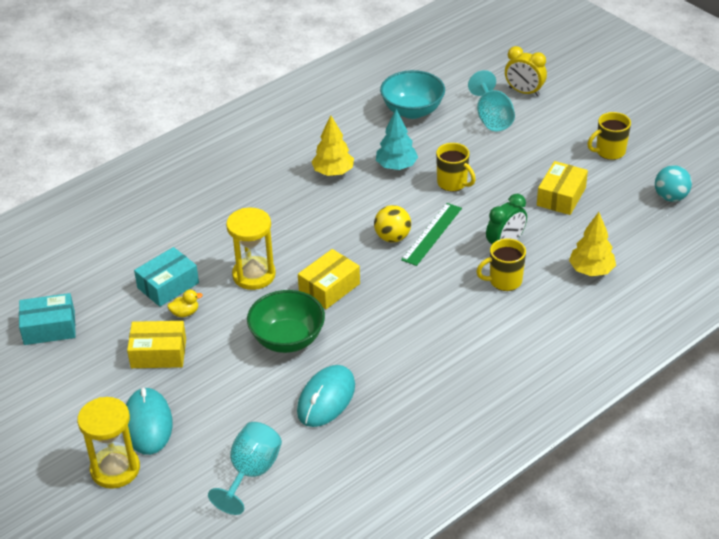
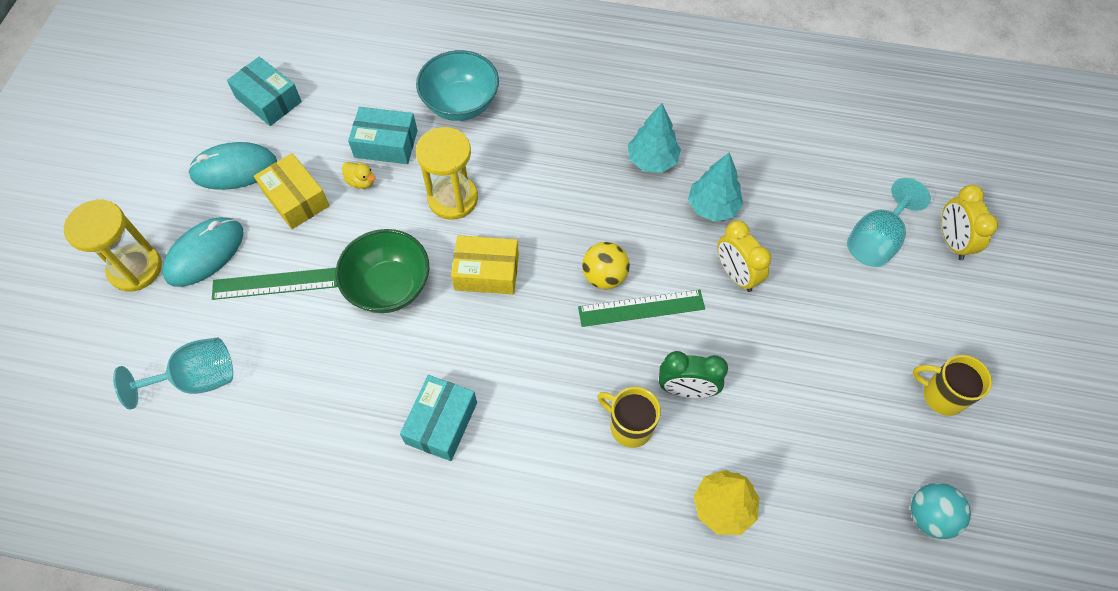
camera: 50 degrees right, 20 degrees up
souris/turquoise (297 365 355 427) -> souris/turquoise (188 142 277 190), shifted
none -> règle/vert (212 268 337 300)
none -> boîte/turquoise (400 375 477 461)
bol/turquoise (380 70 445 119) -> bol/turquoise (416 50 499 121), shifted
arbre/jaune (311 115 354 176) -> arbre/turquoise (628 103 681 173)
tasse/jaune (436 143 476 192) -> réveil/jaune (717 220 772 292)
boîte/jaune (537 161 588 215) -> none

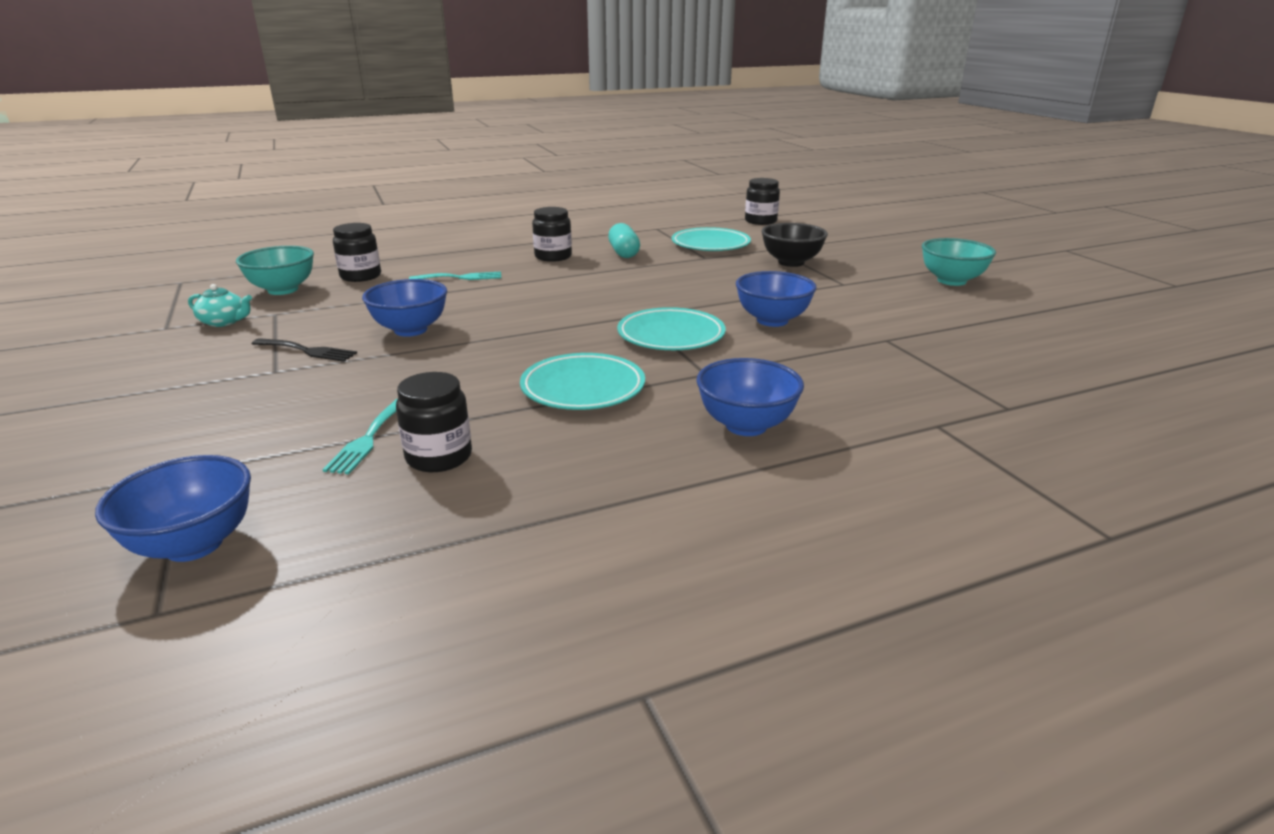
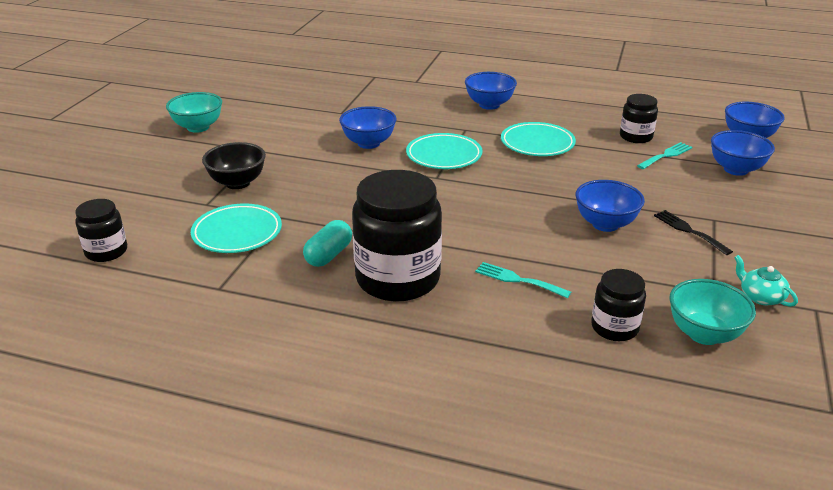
camera: 140 degrees left, 5 degrees up
bocal/noir (532 207 572 262) -> bocal/noir (352 170 442 301), x1.94
none -> bol/bleu (711 130 775 176)

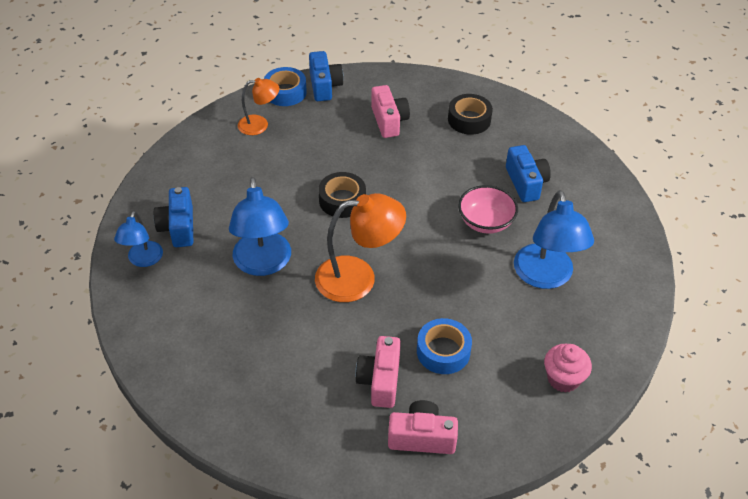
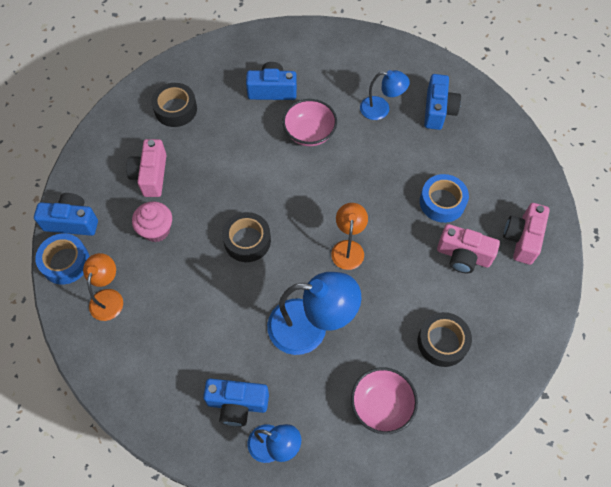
camera: 75 degrees left, 15 degrees up
appareil photo/rose (371 85 410 138) -> appareil photo/rose (126 139 166 197), 90 degrees counterclockwise
muffin/rose (544 344 592 393) -> muffin/rose (132 201 172 242), shifted
lampe/orange (315 193 406 302) -> lampe/orange (331 203 368 270), x0.59
none -> bol/rose (351 367 418 434)
lampe/bleu (514 190 594 289) -> lampe/bleu (360 70 410 120), x0.59
none -> ruban adhésif/noir (418 312 472 367)
none -> appareil photo/bleu (424 74 461 130)

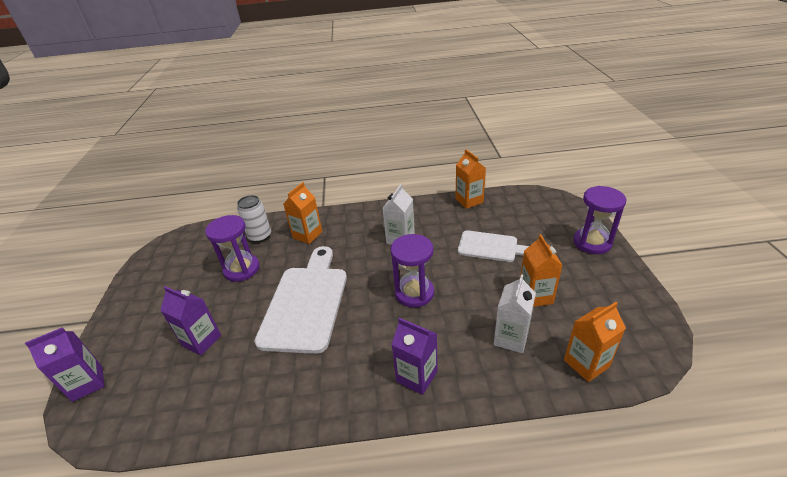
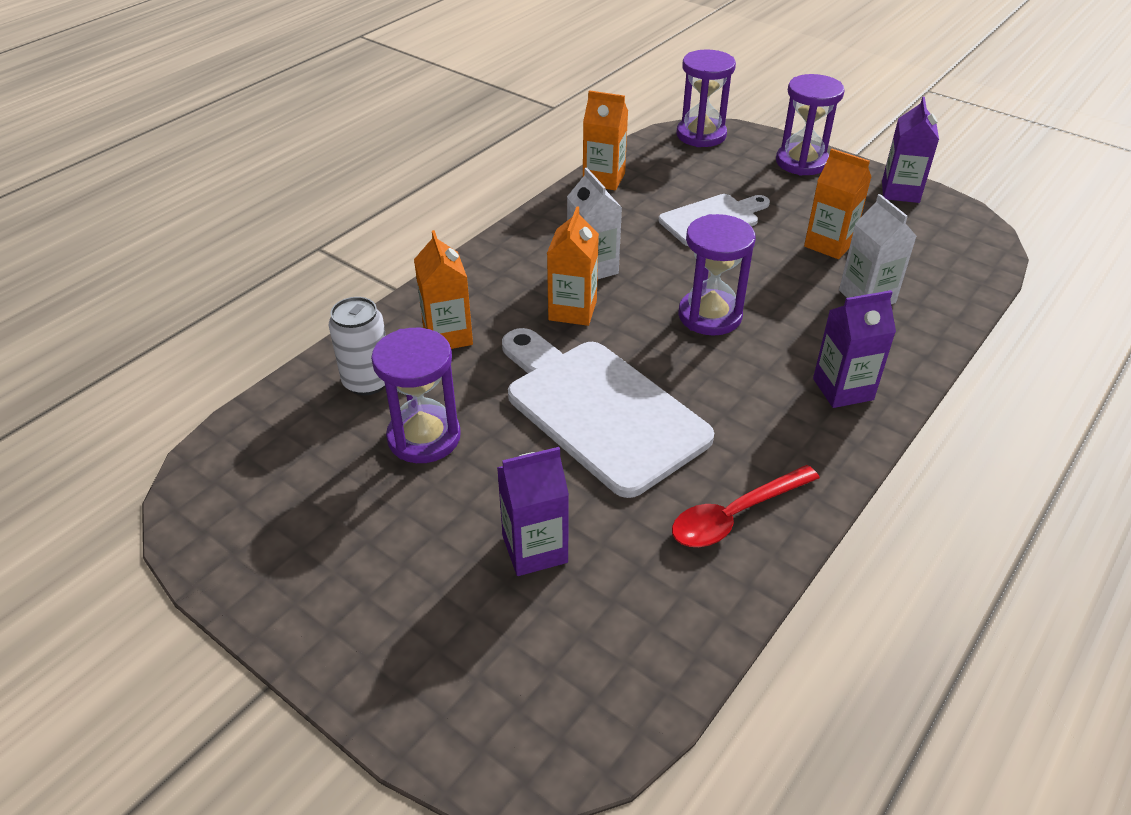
camera: 50 degrees left, 5 degrees up
brique de lait/orange (564 302 626 382) -> brique de lait/orange (547 206 599 326), shifted
none -> cuillère/rouge (672 465 820 547)
none -> sablier/violet (677 49 736 147)
brique de lait/violet (25 327 105 402) -> brique de lait/violet (882 97 939 203), shifted

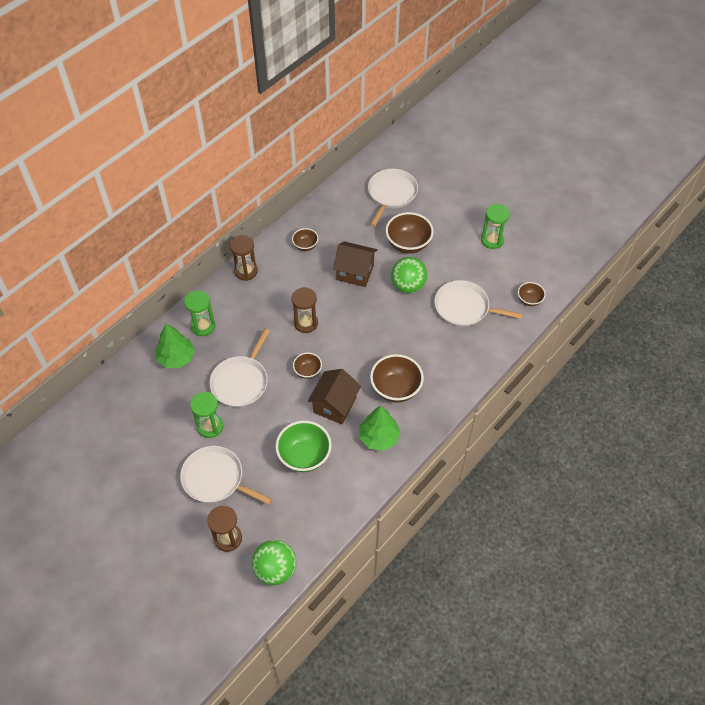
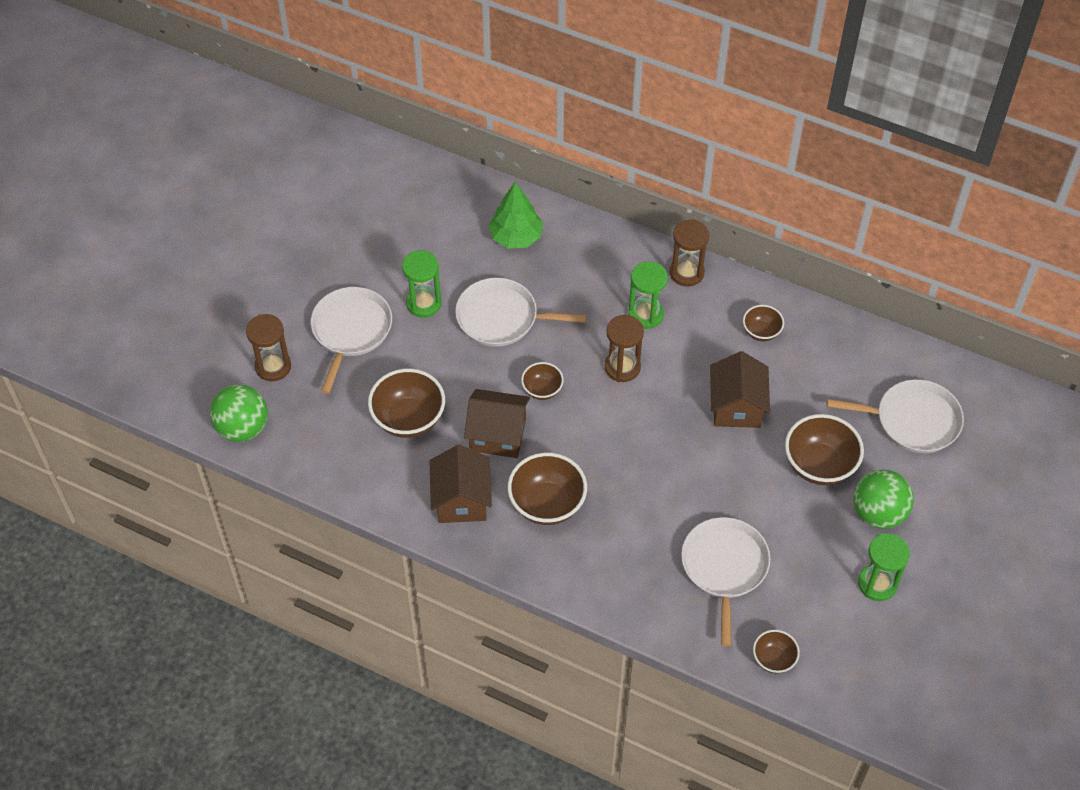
camera: 75 degrees right, 0 degrees up
bol/vert (275 421 332 472) -> bol/marron (368 369 445 438)
arbre/vert (359 406 400 451) -> maison/marron (430 445 492 523)
sablier/vert (184 291 215 336) -> sablier/vert (628 262 668 329), shifted
balle/vert (391 257 428 293) -> balle/vert (853 470 914 529), shifted

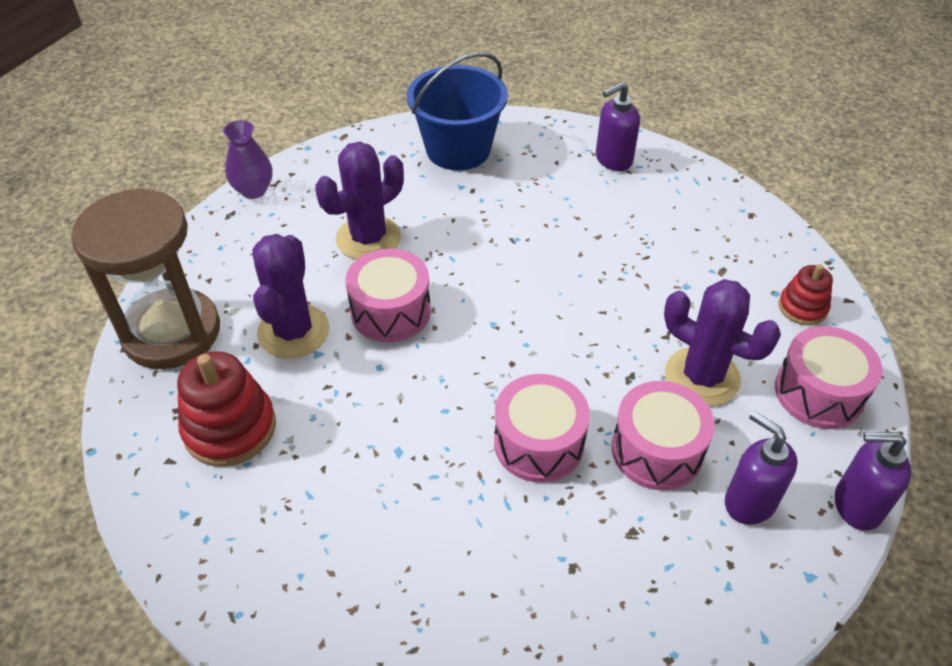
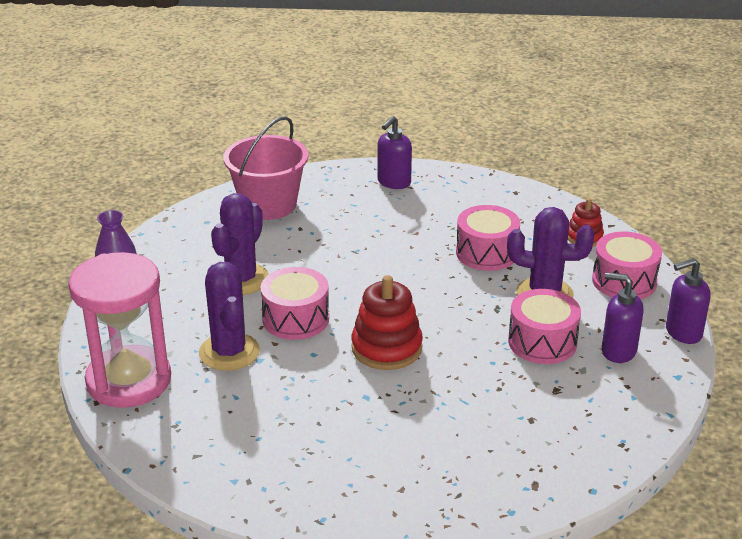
camera: 25 degrees left, 15 degrees down
sablier/marron (71 188 220 369) -> sablier/rose (68 252 171 408)
seau/bleu (407 52 508 170) -> seau/rose (223 116 308 220)
jouet à empiler/rouge (177 351 276 467) -> jouet à empiler/rouge (351 275 423 370), shifted
tambour/rose (494 374 590 483) -> tambour/rose (456 205 520 271), shifted

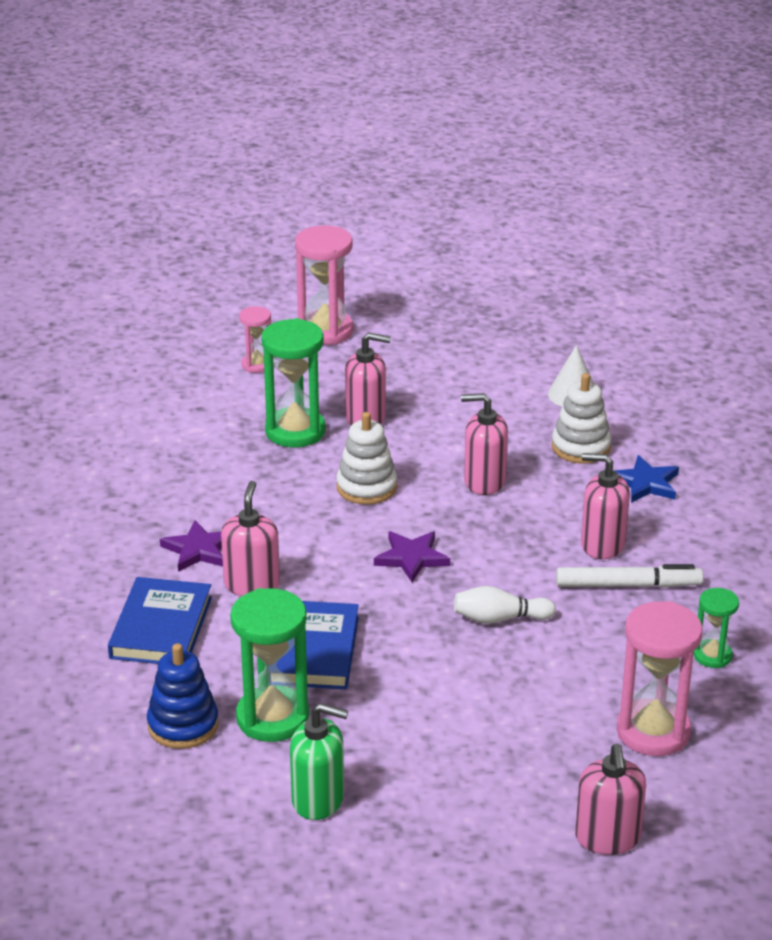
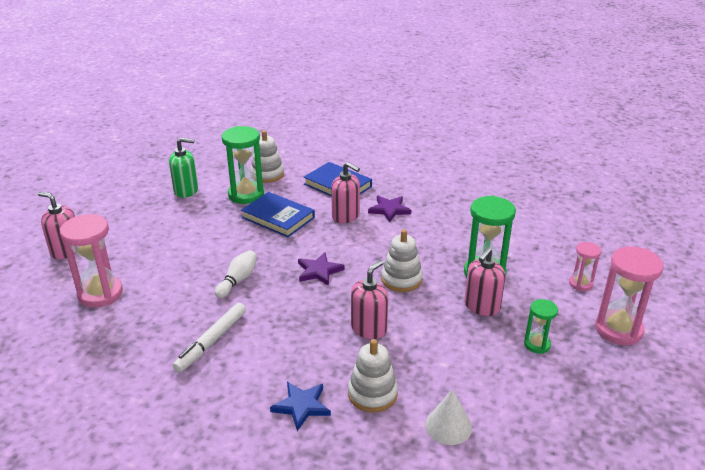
camera: 120 degrees right, 0 degrees up
distributeur de savon/vert (290 703 348 820) -> distributeur de savon/vert (169 138 198 198), 135 degrees counterclockwise
jouet à empiler/bleu (147 643 219 749) -> jouet à empiler/blanc (250 130 284 183)
sablier/vert (694 588 739 668) -> sablier/vert (524 299 558 354), shifted
distributeur de savon/rose (581 453 630 559) -> none

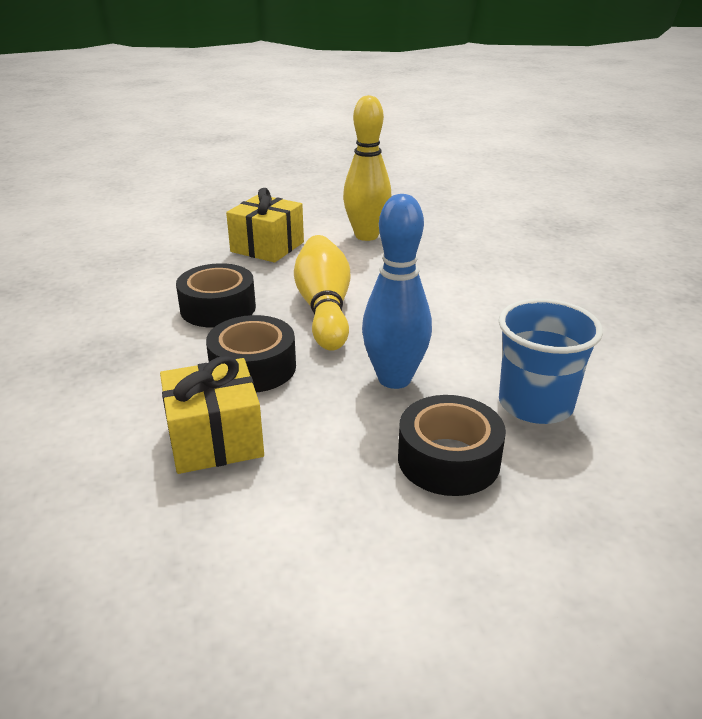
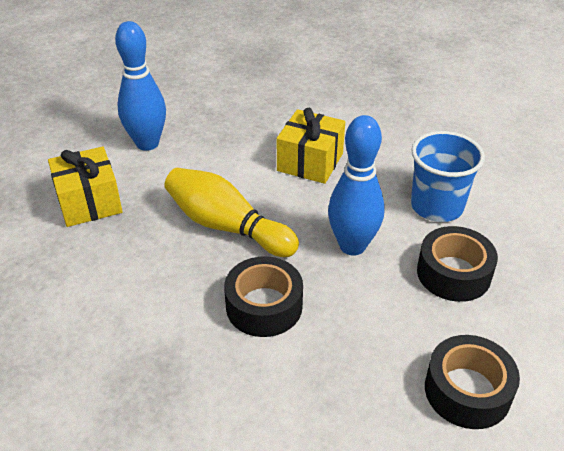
camera: 50 degrees left, 10 degrees up
quille/jaune (343 95 392 241) -> quille/bleu (115 21 166 151)
cadeau/jaune (160 356 264 474) -> cadeau/jaune (277 108 345 184), shifted
ruban adhésif/noir (176 263 256 328) -> ruban adhésif/noir (425 335 520 429), shifted

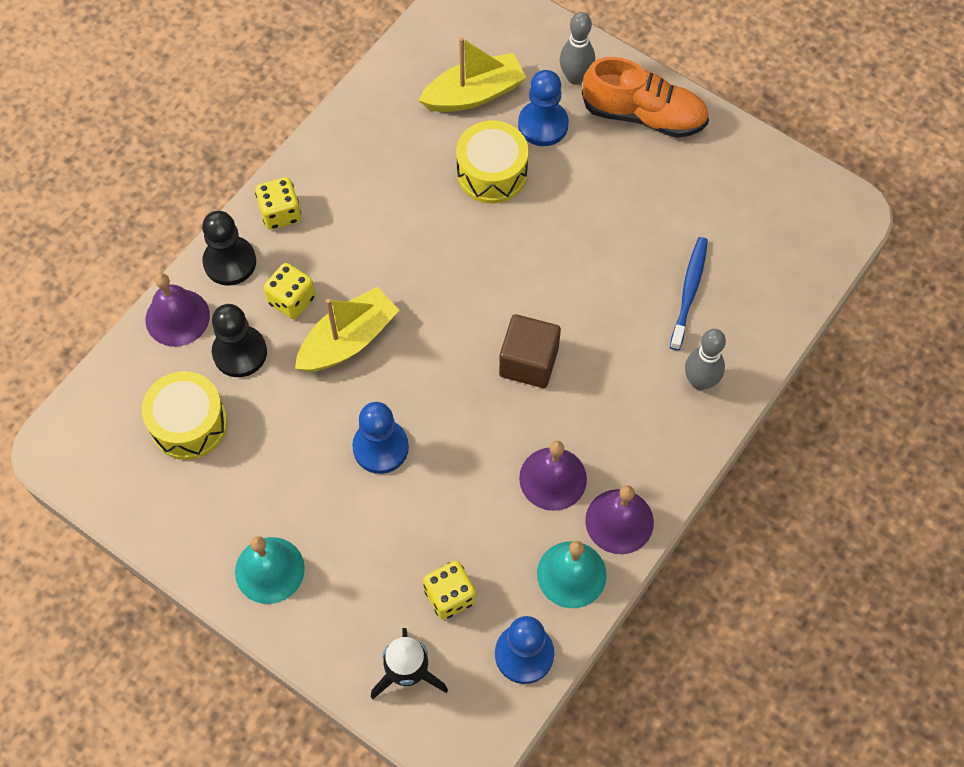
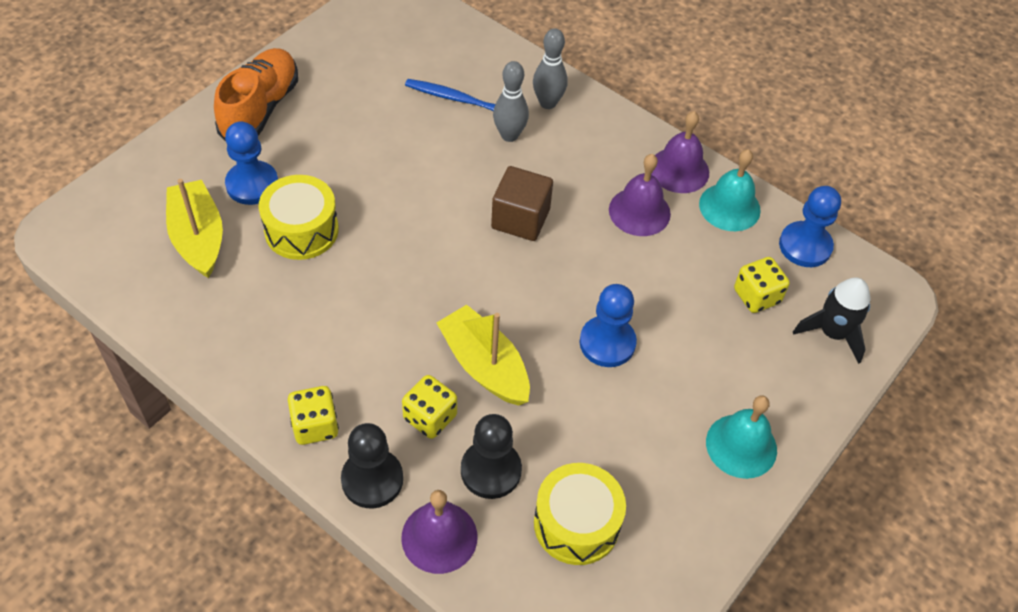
camera: 90 degrees left, 10 degrees down
quille/gris (560 12 595 85) -> quille/gris (493 61 529 142), shifted

